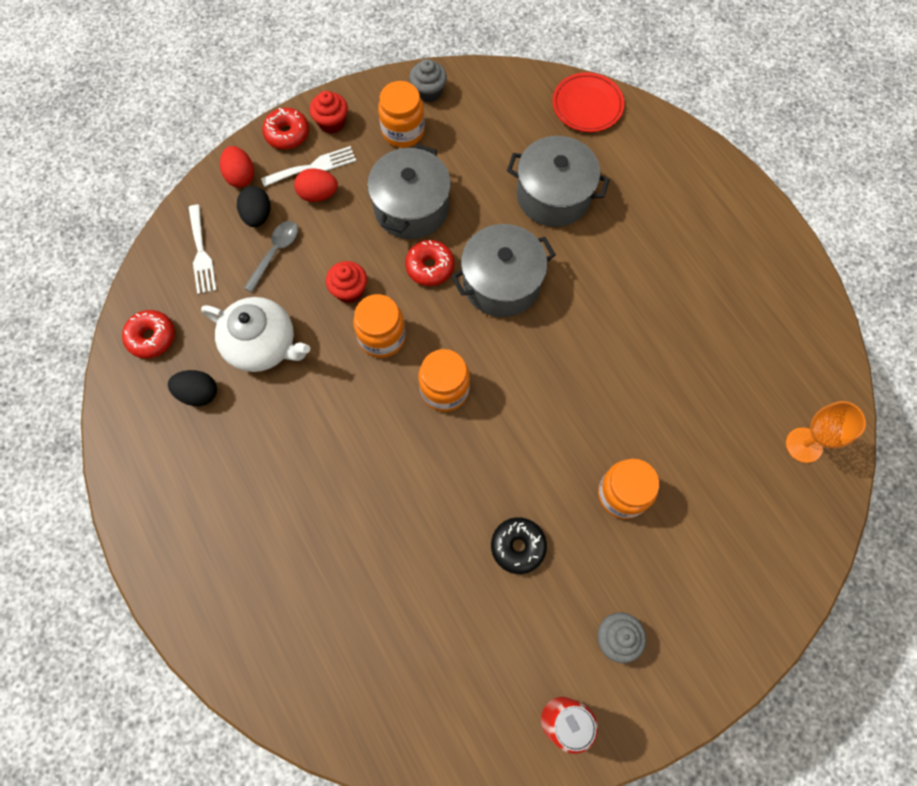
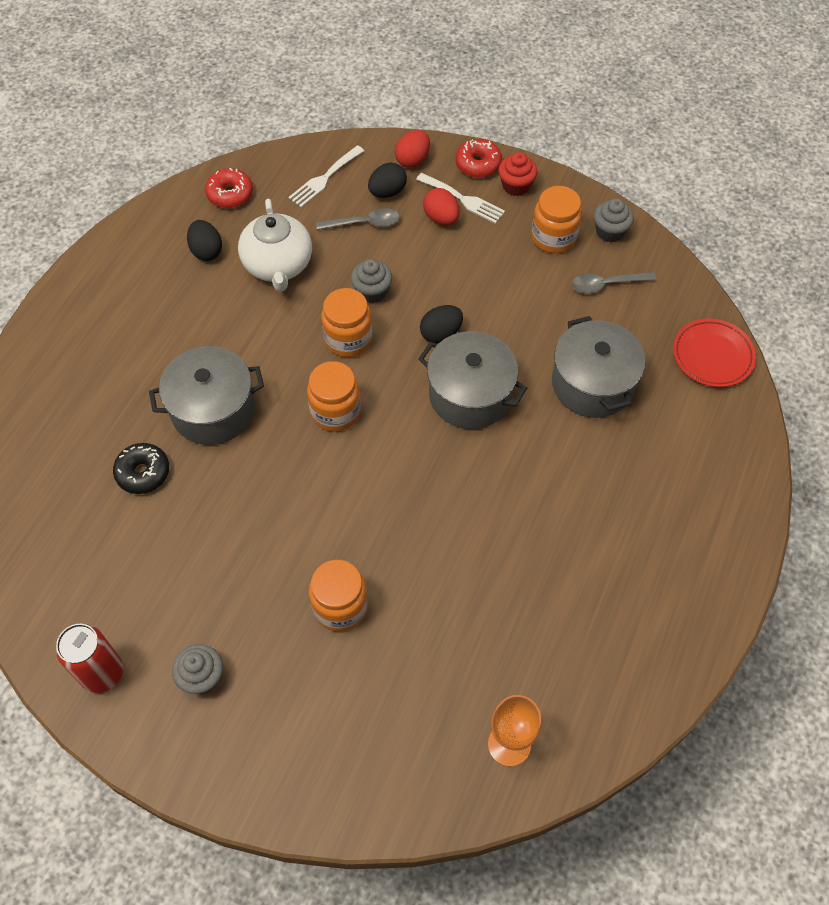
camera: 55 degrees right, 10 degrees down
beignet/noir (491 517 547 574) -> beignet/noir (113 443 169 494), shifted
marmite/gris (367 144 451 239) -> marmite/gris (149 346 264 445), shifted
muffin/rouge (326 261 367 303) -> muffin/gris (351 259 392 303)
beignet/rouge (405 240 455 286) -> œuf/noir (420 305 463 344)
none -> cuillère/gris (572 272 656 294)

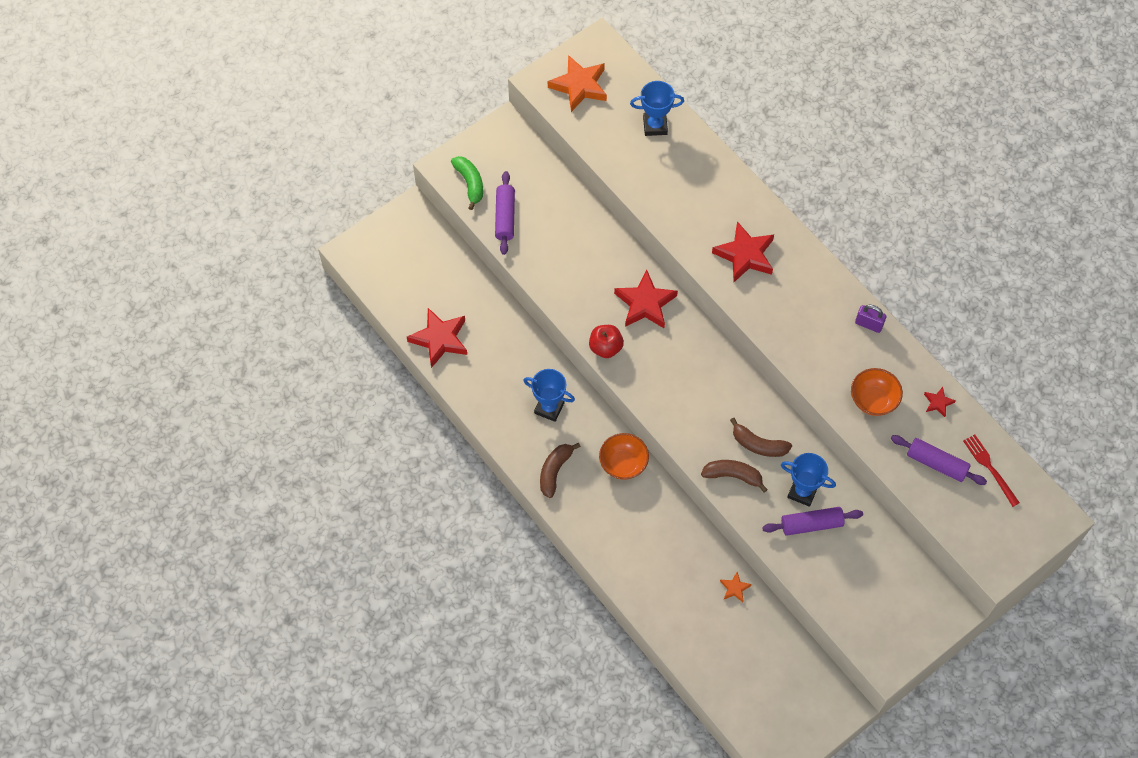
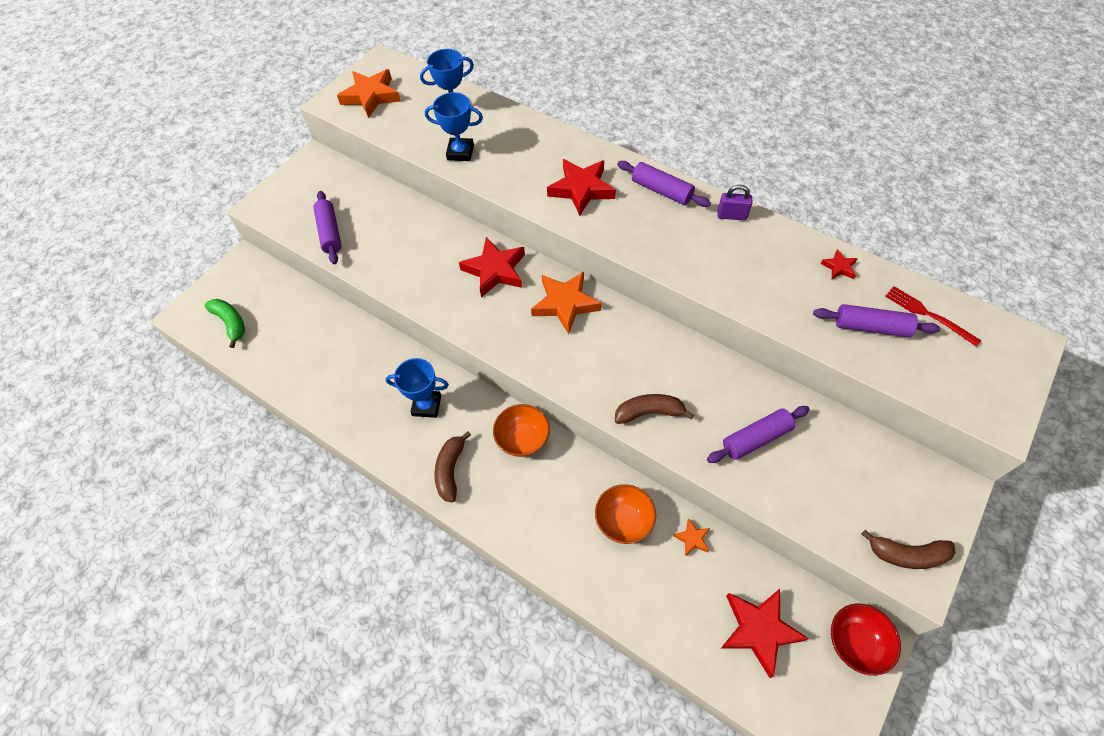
camera: 15 degrees left, 5 degrees down
banane/vert (451 156 483 210) -> banane/vert (204 299 245 348), shifted
trophée/bleu (781 453 836 507) -> trophée/bleu (425 92 483 161), shifted
none -> étoile/orange (531 272 602 334)
bol/orange (851 368 903 416) -> bol/orange (595 484 656 544), shifted
none -> rouleau à pâtisserie/violet (617 161 711 207)
étoile/rouge (407 308 467 368) -> étoile/rouge (720 589 809 678), shifted
none -> bol/rouge (831 603 901 676)
banane/marron (730 418 792 457) -> banane/marron (861 530 955 569), shifted
pomme/rouge (589 325 624 358) -> none

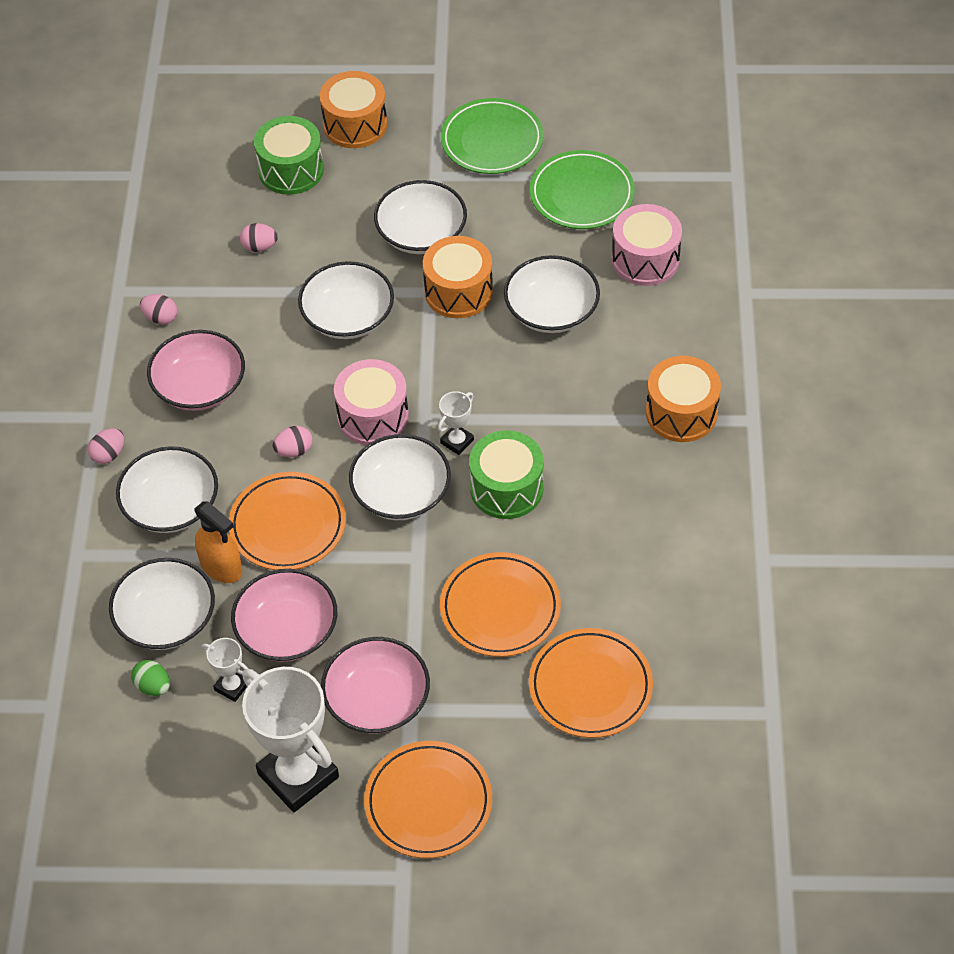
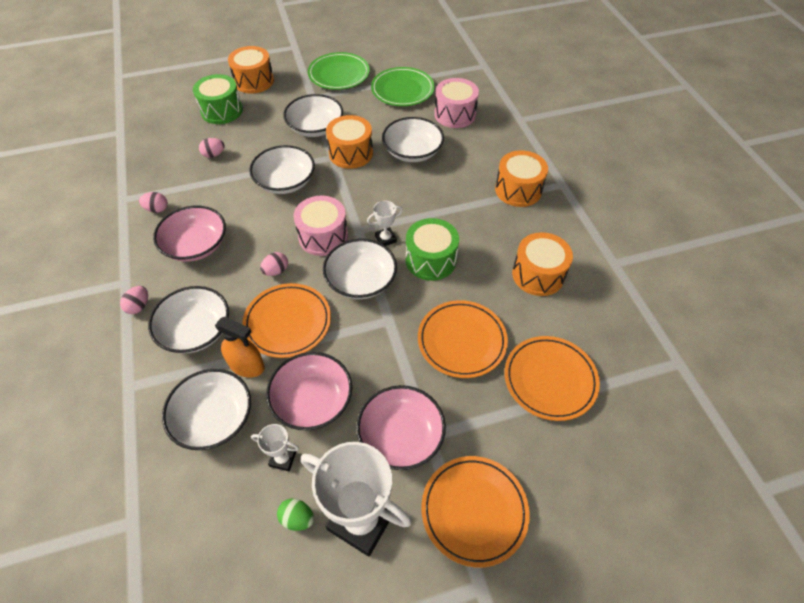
camera: 20 degrees left, 0 degrees up
œuf/vert (131 660 170 696) -> œuf/vert (277 498 314 531), shifted
trophée/blanc (438 391 474 455) -> trophée/blanc (367 201 403 246), 45 degrees clockwise
none -> tambour/orange (512 232 573 296)

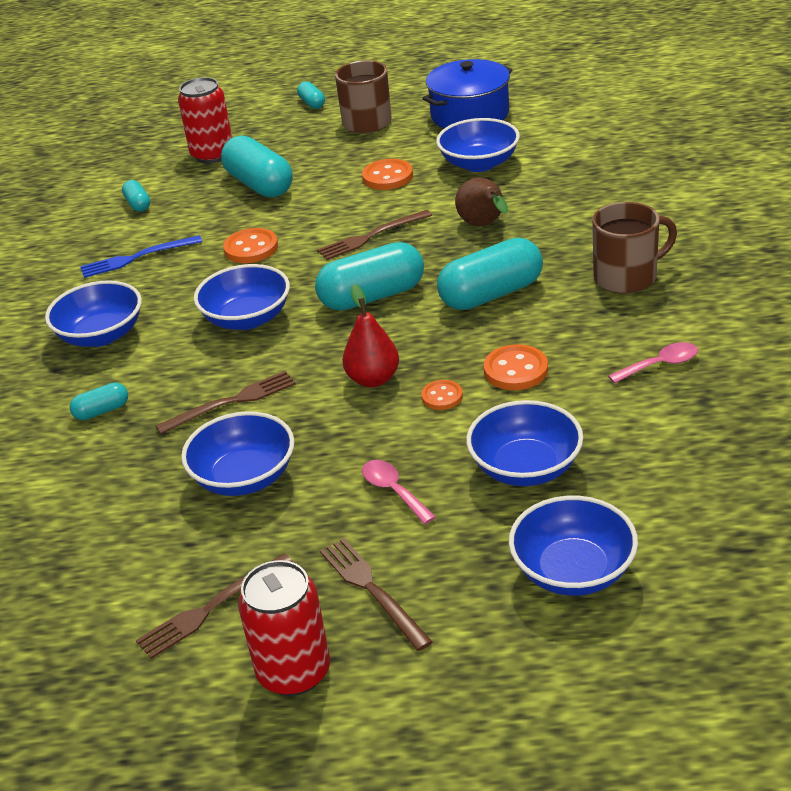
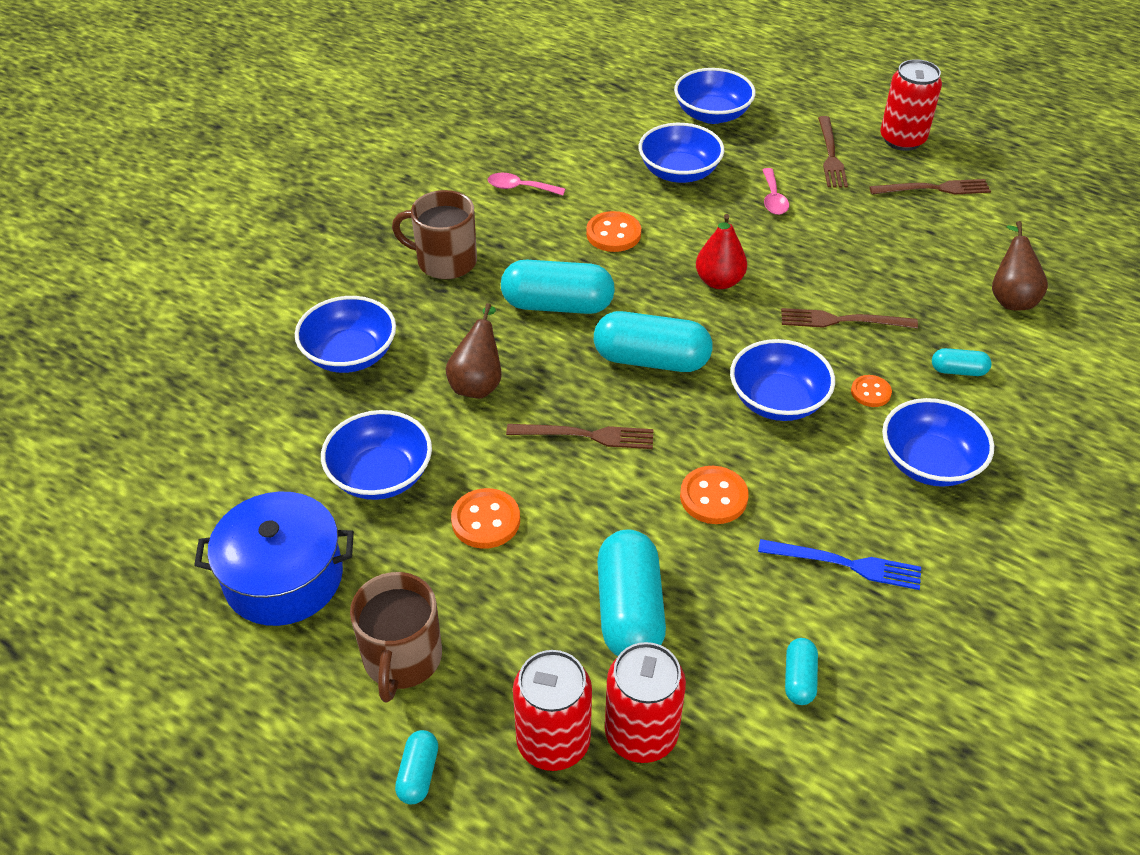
camera: 150 degrees left, 10 degrees up
bol/bleu (181 411 294 496) -> bol/bleu (295 296 396 373), shifted
none -> canette/rouge (513 650 592 771)
bouton/orange (421 380 463 410) -> bouton/orange (851 375 892 407), shifted
none -> poire/marron (992 221 1048 310)

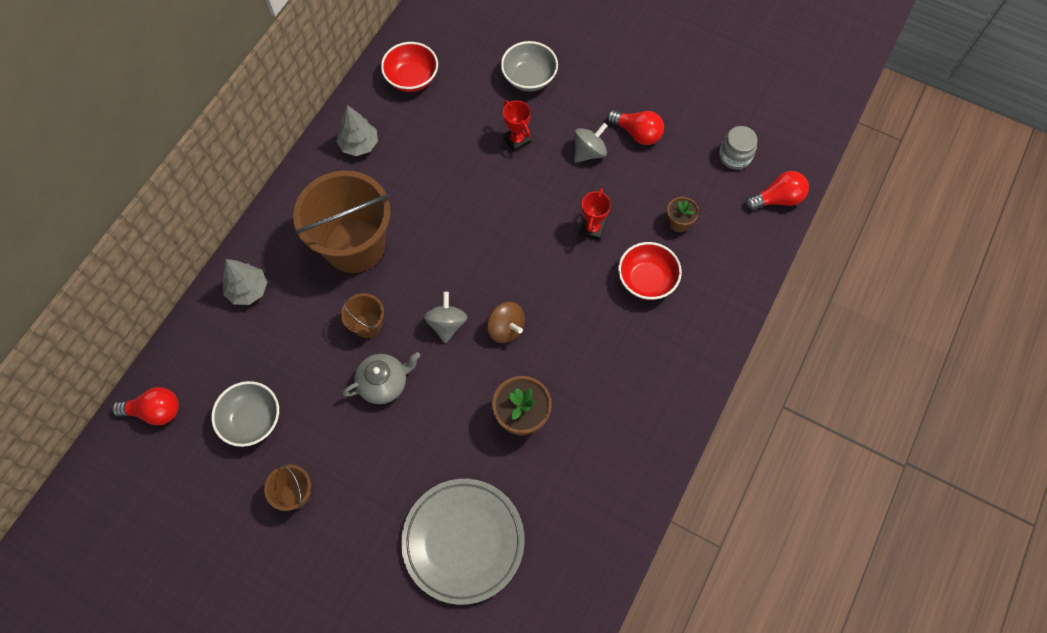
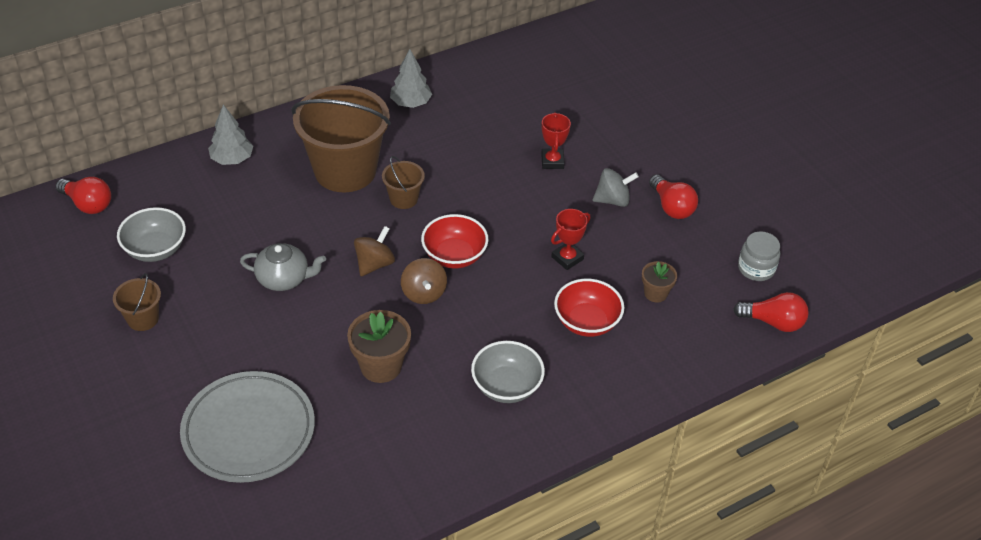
camera: 30 degrees right, 20 degrees down
toupie/gris (424 292 468 344) -> toupie/marron (354 226 395 276)
seau/marron (341 293 384 338) -> seau/marron (382 156 425 209), shifted
bol/rouge (381 42 438 92) -> bol/rouge (421 214 489 268), shifted
bol/gris (501 41 558 91) -> bol/gris (471 341 545 403), shifted

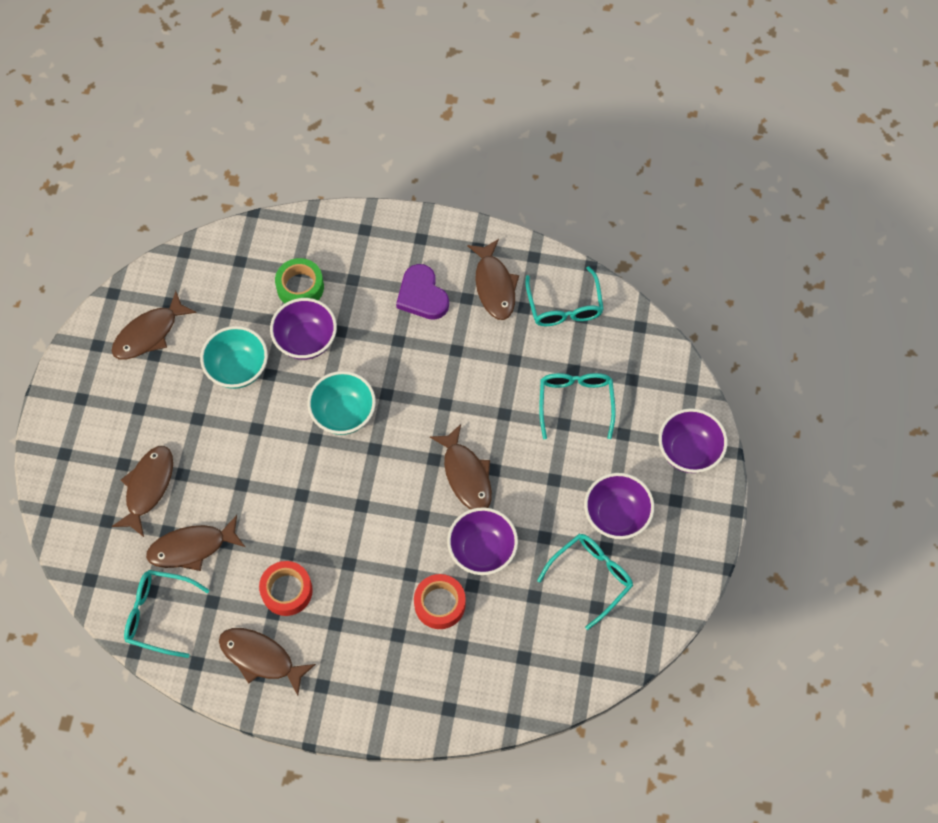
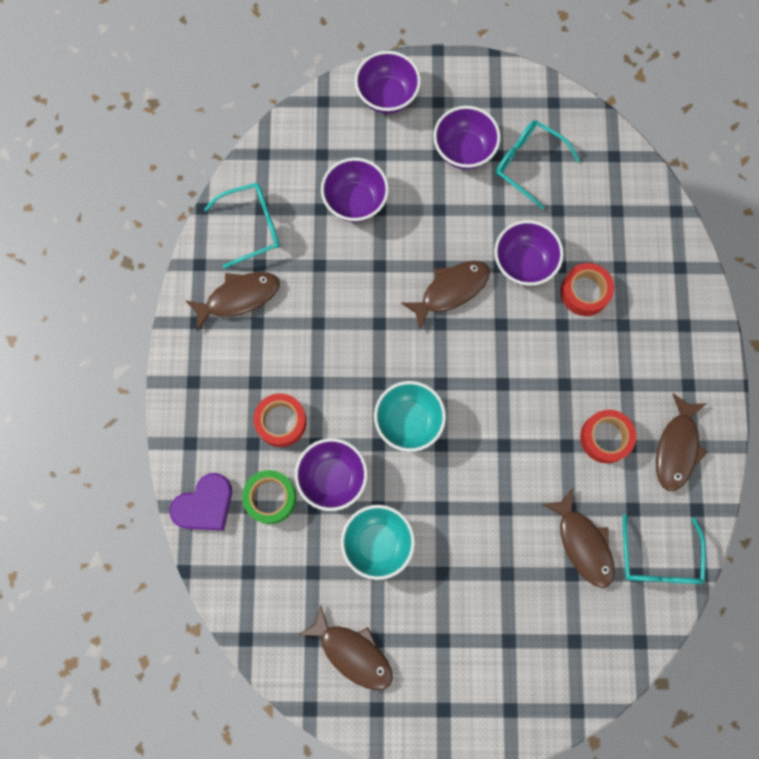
camera: 100 degrees left, 10 degrees up
cœur/violet (396 264 449 320) -> cœur/violet (170 473 232 530), shifted
none -> ruban adhésif/rouge (254 393 307 447)
lunettes/turquoise (539 373 616 439) -> bol/violet (321 158 389 222)
poisson/marron (112 446 173 537) -> none

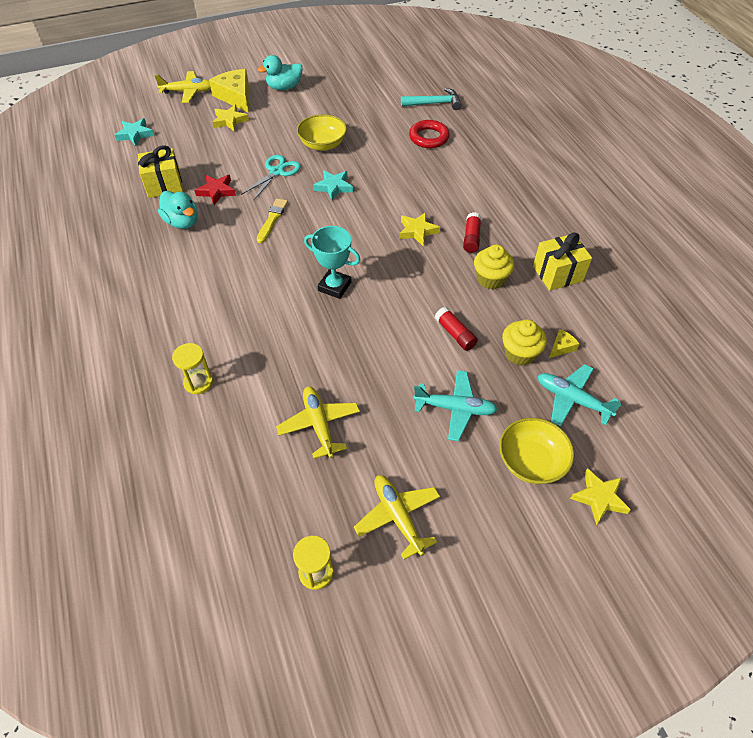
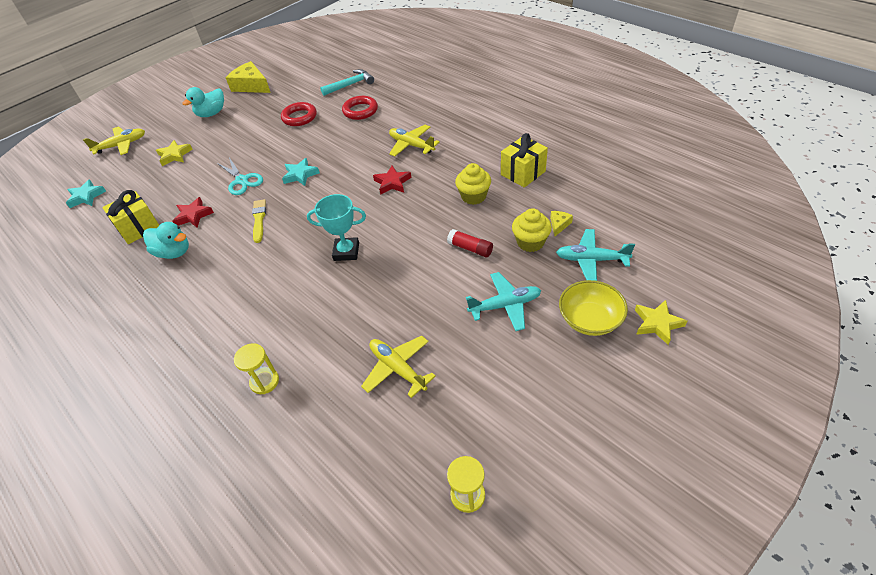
camera: 20 degrees left, 5 degrees down
ciseaux/turquoise (241 155 301 201) -> ciseaux/turquoise (217 157 263 195), 135 degrees clockwise
fromage/jaune (209 69 249 113) -> fromage/jaune (226 61 271 93), shifted
none -> anneau/rouge (281 102 317 126)
étoile/jaune (399 212 440 246) -> étoile/rouge (373 166 412 195)
avion/jaune (354 475 440 560) -> avion/jaune (389 125 440 157), shifted
bol/jaune (297 114 347 151) -> none
bâton de colle/rouge (463 212 481 253) -> none

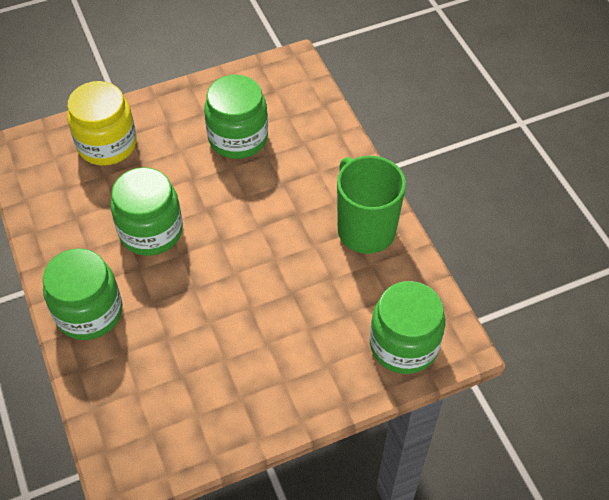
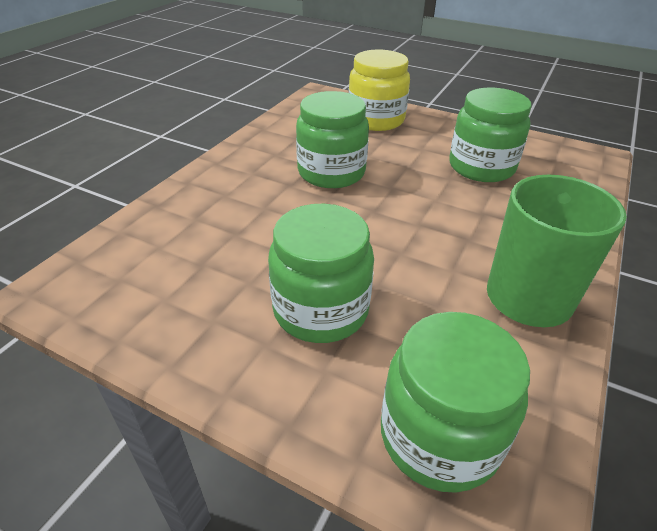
camera: 50 degrees right, 15 degrees down
bocal/vert (43 248 122 340) -> bocal/vert (268 203 374 343), shifted

